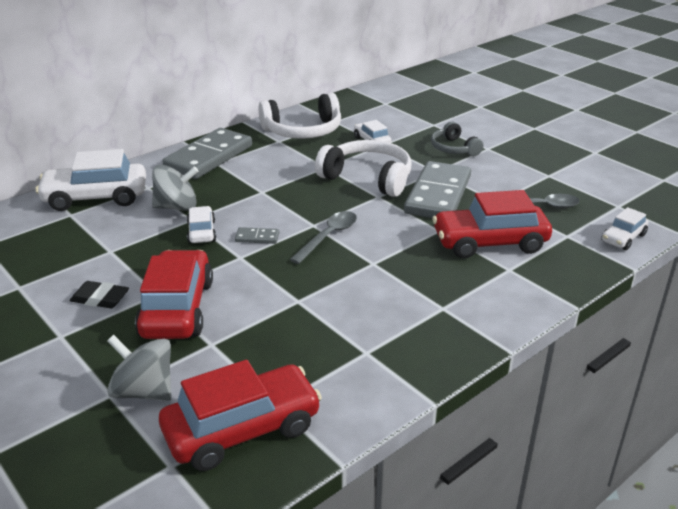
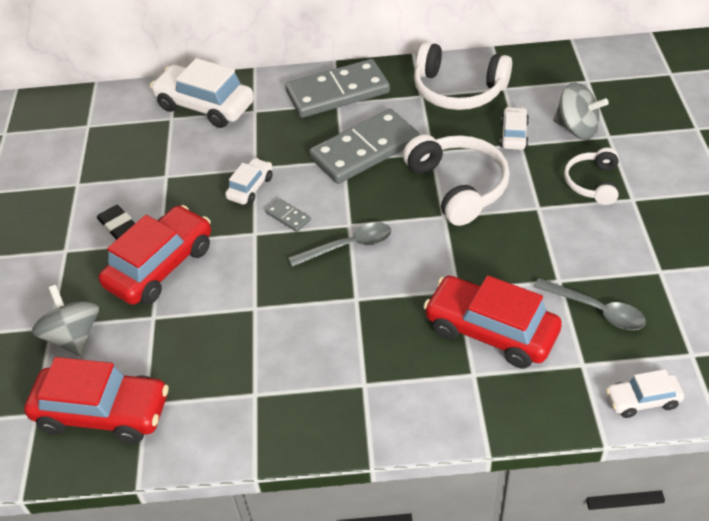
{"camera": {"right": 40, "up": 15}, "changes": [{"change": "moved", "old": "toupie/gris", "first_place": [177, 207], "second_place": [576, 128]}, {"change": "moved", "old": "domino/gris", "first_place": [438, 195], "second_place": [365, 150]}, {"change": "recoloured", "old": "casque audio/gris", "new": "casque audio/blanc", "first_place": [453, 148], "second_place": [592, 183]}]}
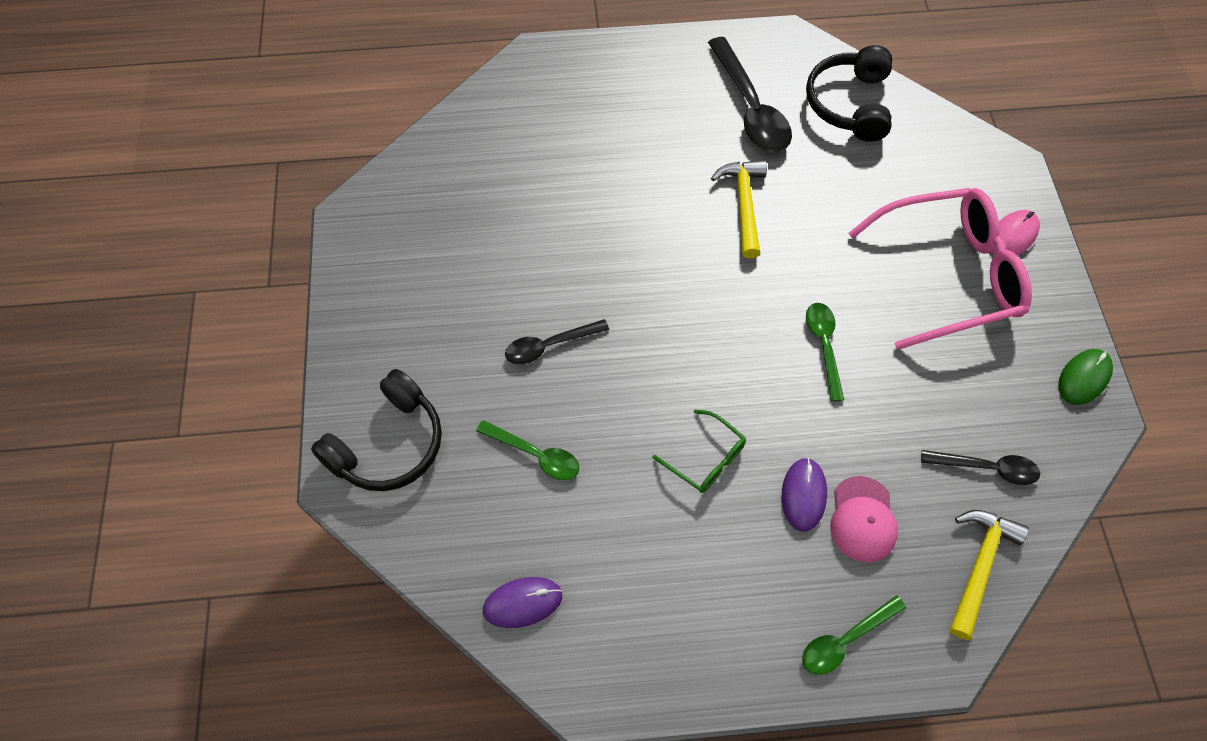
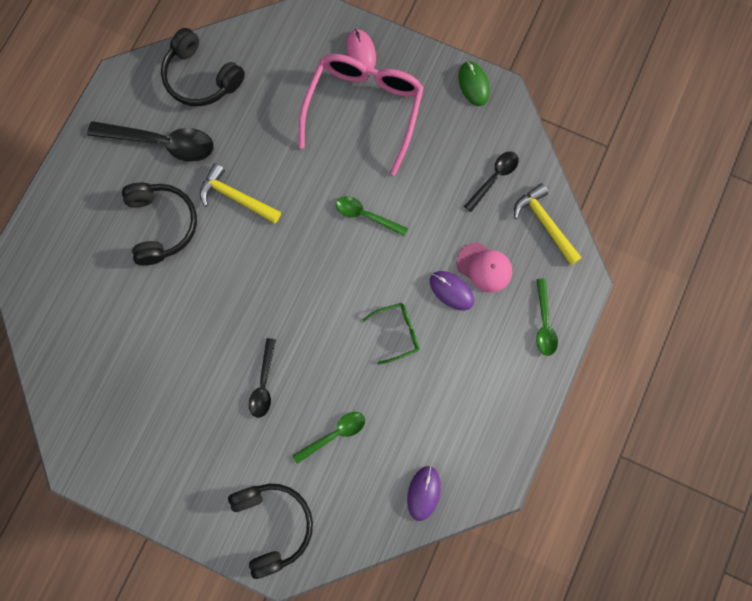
{"camera": {"right": -60, "up": 15}, "changes": [{"change": "added", "new": "casque audio/noir", "second_place": [161, 225]}]}
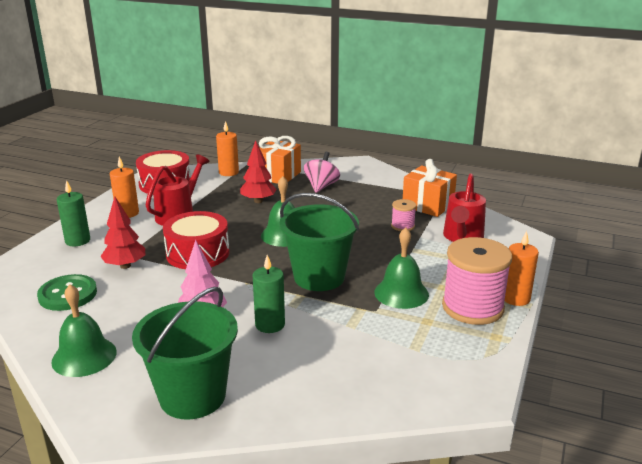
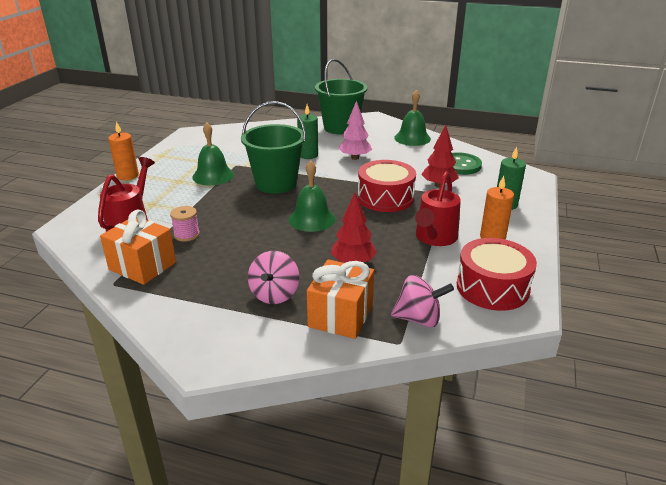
{"camera": {"right": 175, "up": 5}, "changes": [{"change": "removed", "old": "bobine/rose", "first_place": [472, 307]}, {"change": "replaced", "old": "bougie/orange", "new": "toupie/rose", "first_place": [228, 172], "second_place": [419, 319]}]}
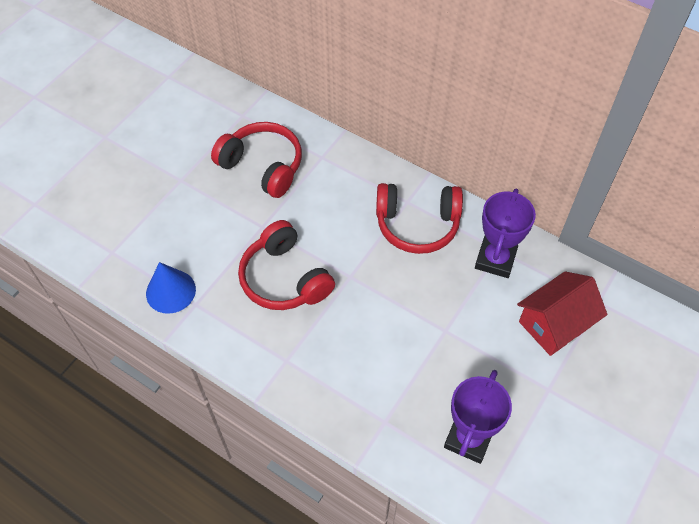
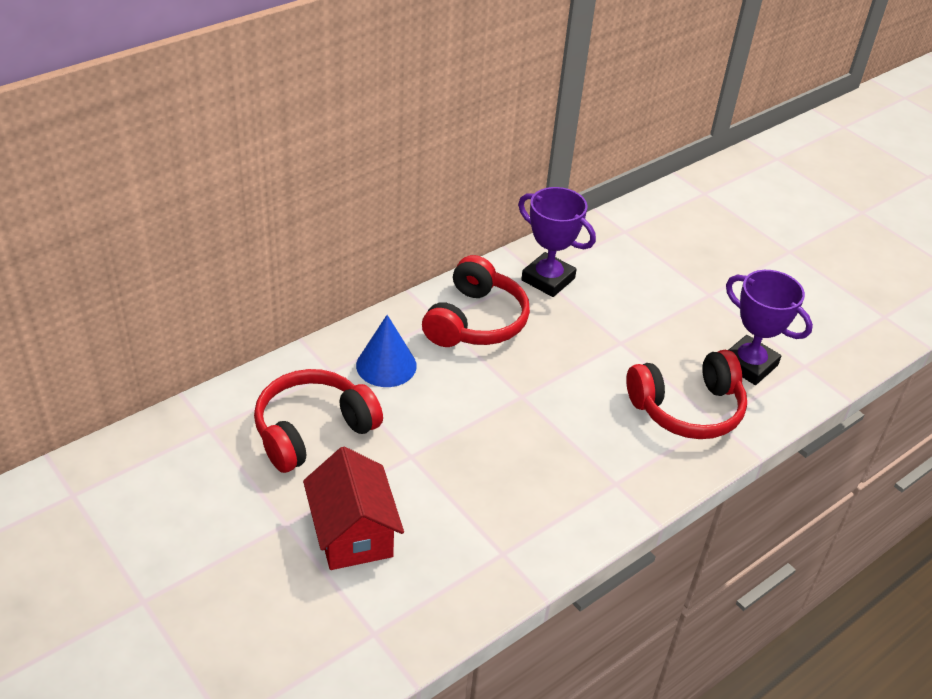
{"camera": {"right": -75, "up": -15}, "changes": [{"change": "moved", "old": "cône/bleu", "first_place": [170, 291], "second_place": [386, 365]}, {"change": "moved", "old": "casque audio/rouge", "first_place": [284, 278], "second_place": [687, 409]}, {"change": "moved", "old": "maison/rouge", "first_place": [555, 324], "second_place": [353, 533]}]}
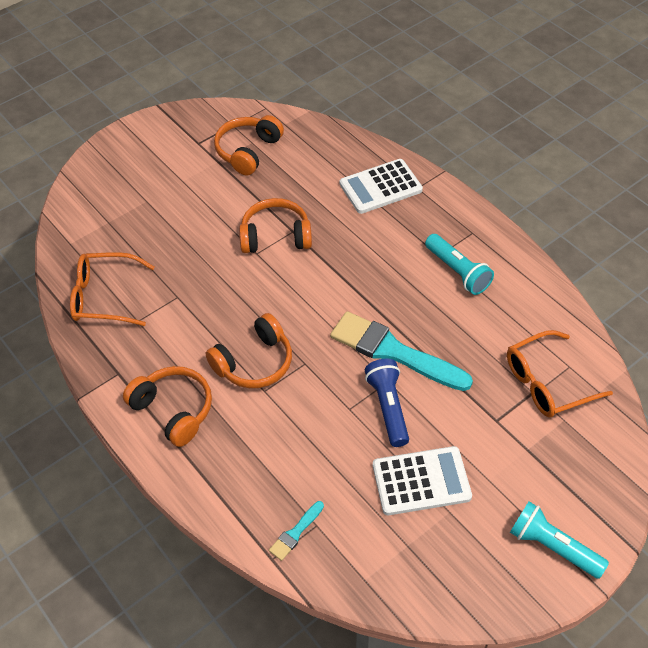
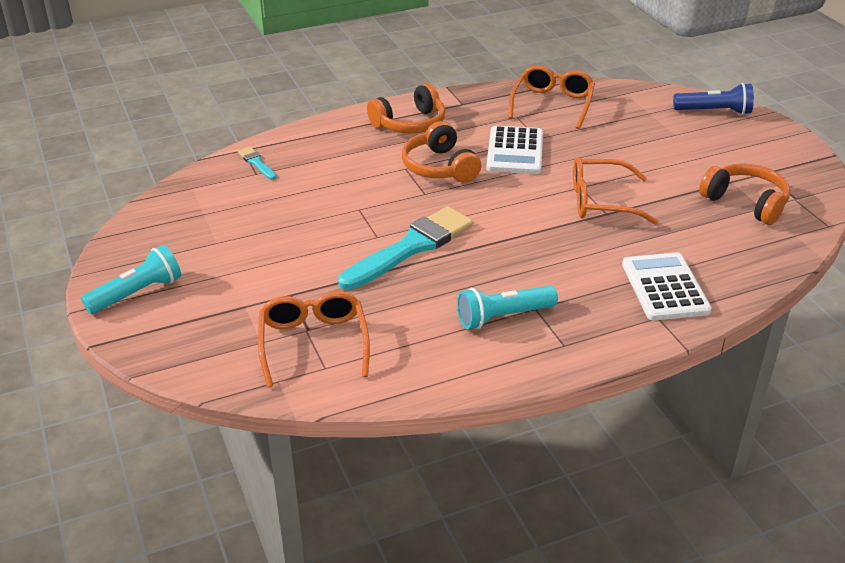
{"camera": {"right": 105, "up": -15}, "changes": [{"change": "moved", "old": "lampe de poche/bleu", "first_place": [388, 407], "second_place": [714, 111]}, {"change": "moved", "old": "calculatrice/blanc", "first_place": [421, 481], "second_place": [515, 151]}, {"change": "replaced", "old": "casque audio/orange", "new": "lunettes/orange", "first_place": [275, 236], "second_place": [601, 201]}]}
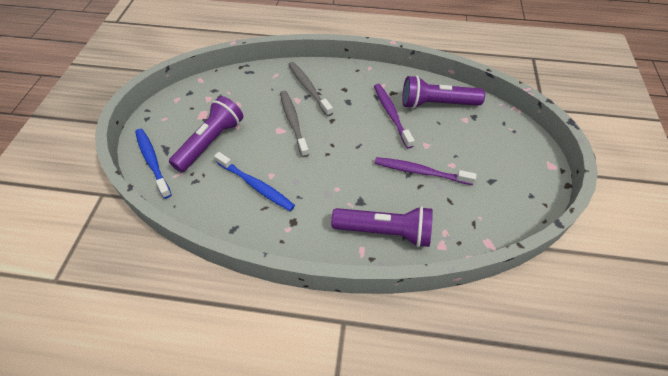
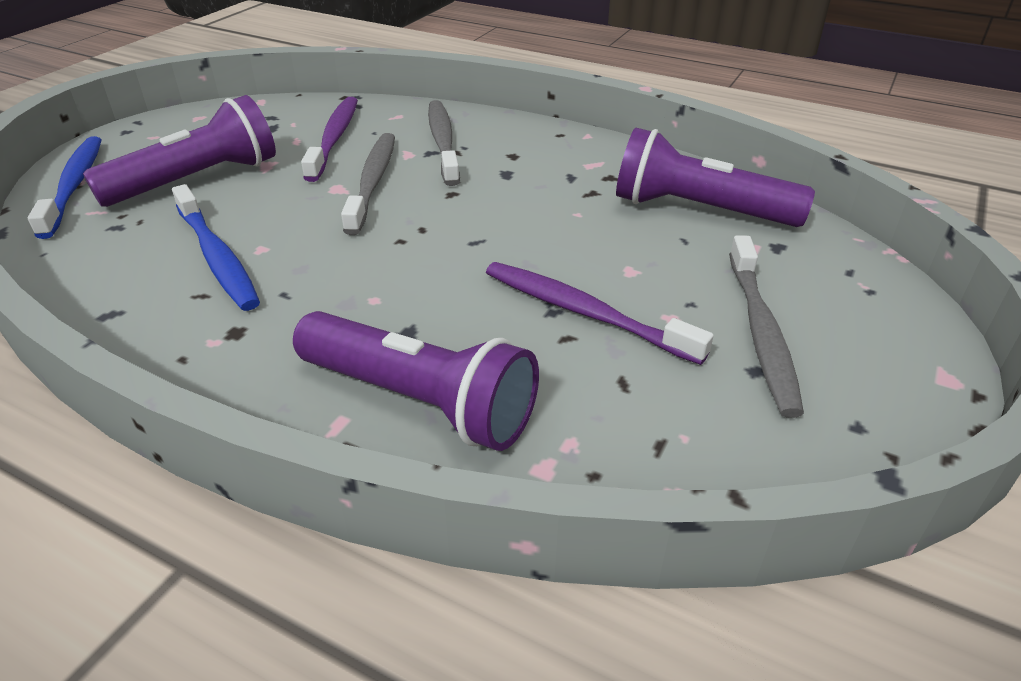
{"camera": {"right": 20, "up": -15}, "changes": [{"change": "added", "new": "brosse à dents/gris", "second_place": [761, 332]}, {"change": "moved", "old": "brosse à dents/violet", "first_place": [391, 115], "second_place": [334, 138]}]}
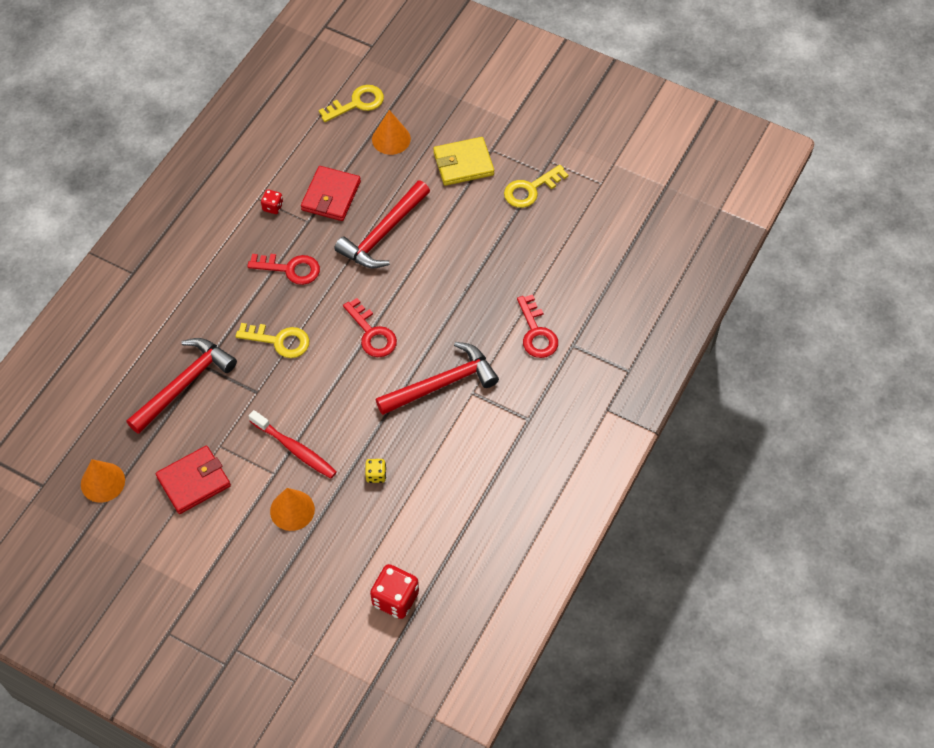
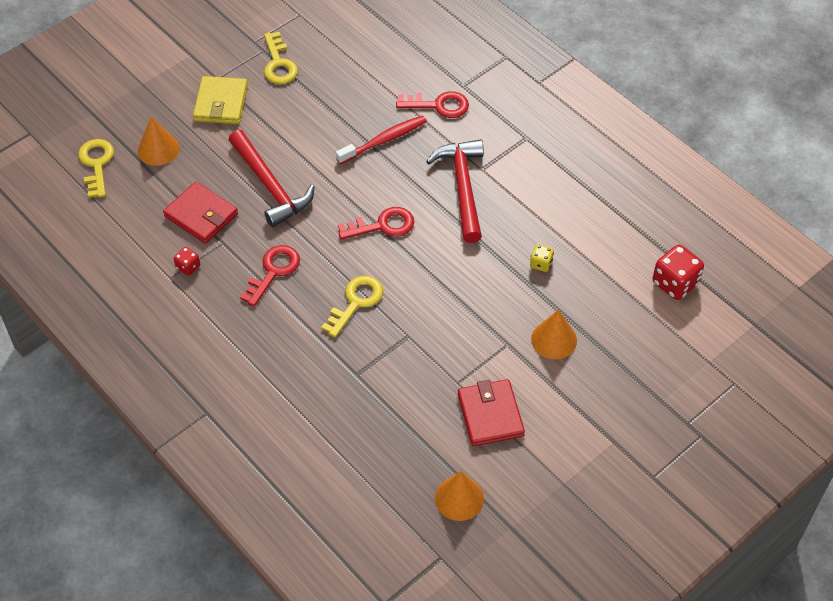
{"camera": {"right": -70, "up": -5}, "changes": [{"change": "removed", "old": "marteau/rouge", "first_place": [184, 384]}, {"change": "moved", "old": "brosse à dents/rouge", "first_place": [295, 449], "second_place": [384, 140]}]}
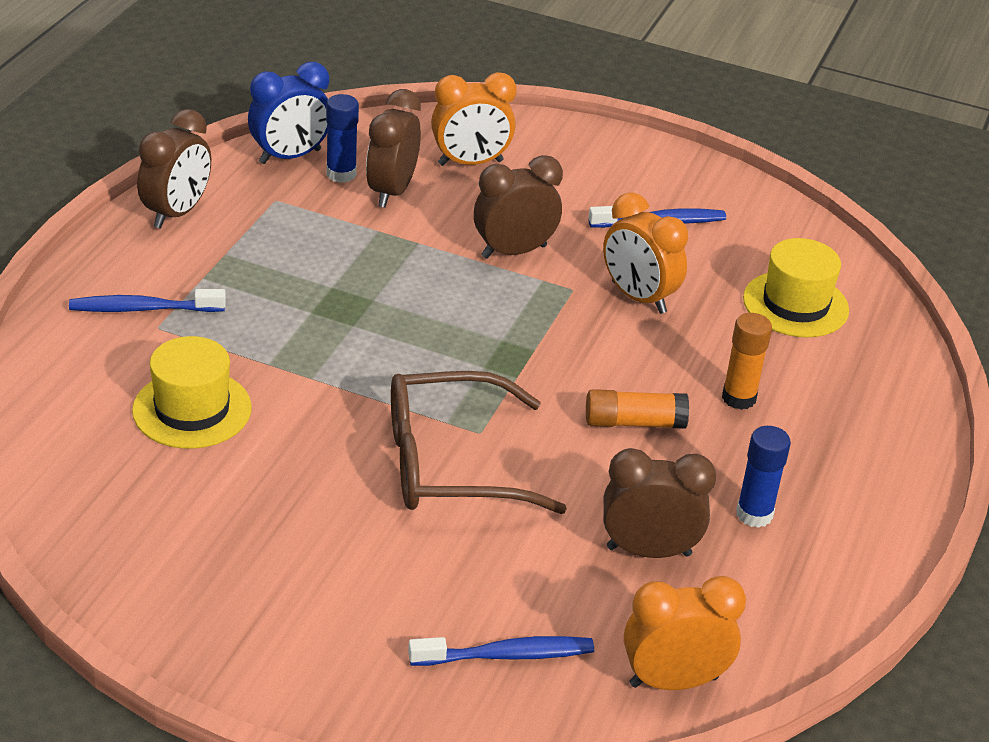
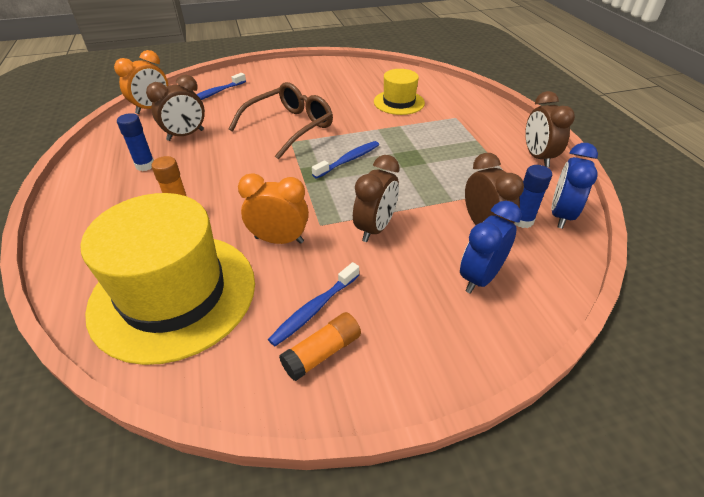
{"camera": {"right": 145, "up": 5}, "changes": [{"change": "moved", "old": "brosse à dents/bleu", "first_place": [143, 309], "second_place": [348, 160]}, {"change": "moved", "old": "bâton de colle/orange", "first_place": [634, 422], "second_place": [322, 353]}, {"change": "recoloured", "old": "réveil/orange", "new": "réveil/bleu", "first_place": [470, 163], "second_place": [479, 277]}, {"change": "resized", "old": "chapeau/jaune", "first_place": [795, 304], "second_place": [174, 294], "factor": 1.93}]}
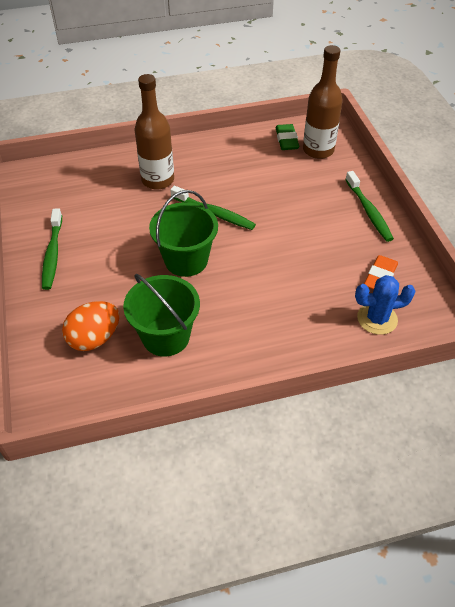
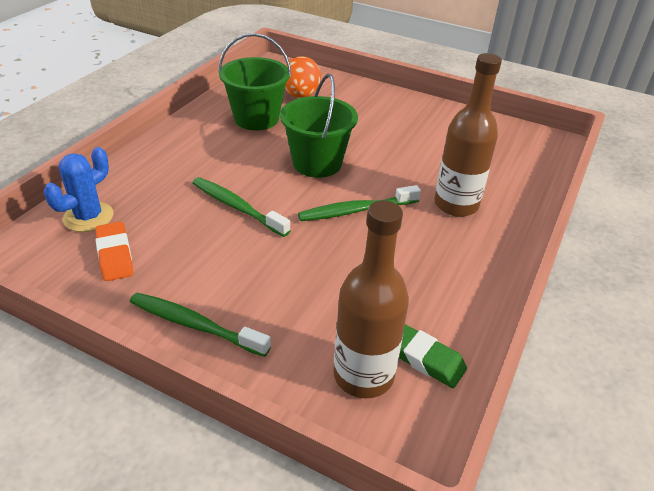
{"camera": {"right": 130, "up": -10}, "changes": [{"change": "moved", "old": "brosse à dents/vert", "first_place": [53, 254], "second_place": [237, 207]}]}
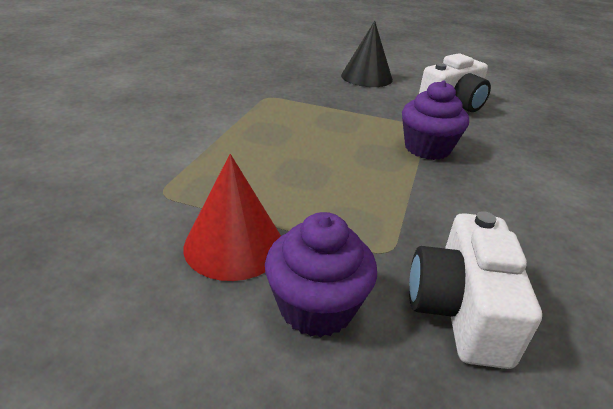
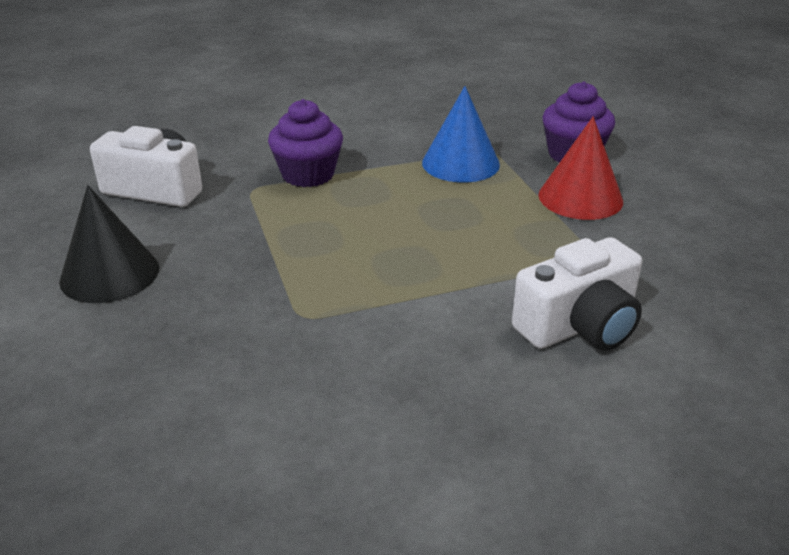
{"camera": {"right": -125, "up": 0}, "changes": [{"change": "added", "new": "cône/bleu", "second_place": [460, 163]}, {"change": "moved", "old": "appareil photo/blanc", "first_place": [460, 310], "second_place": [579, 326]}]}
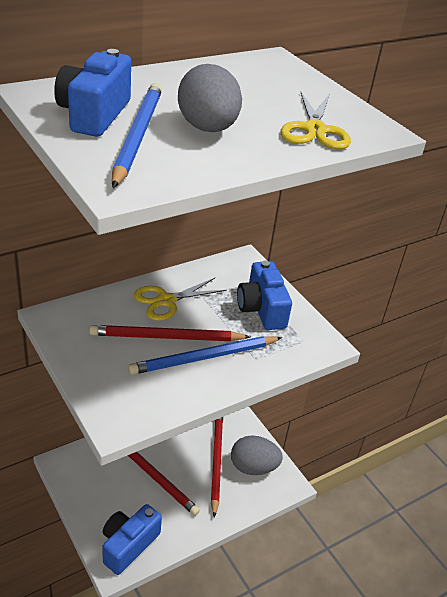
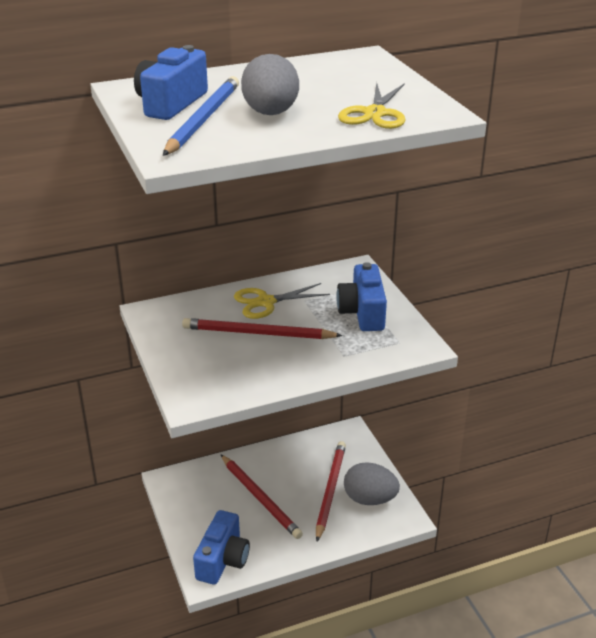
{"camera": {"right": 15, "up": -5}, "changes": [{"change": "removed", "old": "crayon/bleu", "first_place": [204, 358]}, {"change": "turned", "old": "appareil photo/bleu", "first_place": [128, 545], "second_place": [223, 560], "degrees": 150}]}
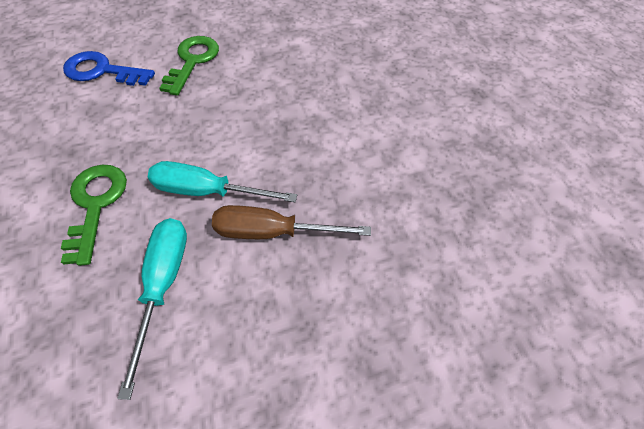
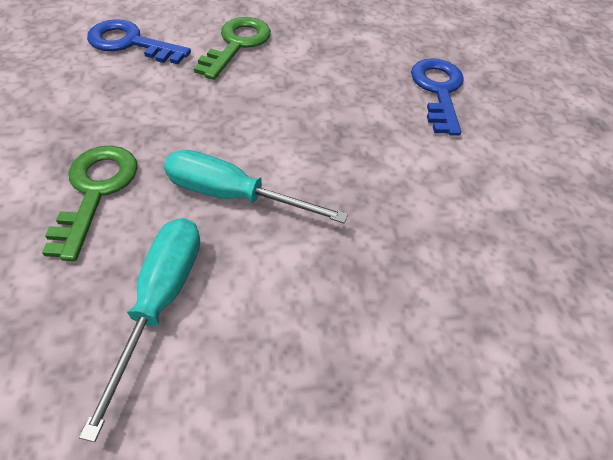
{"camera": {"right": 10, "up": -5}, "changes": [{"change": "removed", "old": "tournevis/marron", "first_place": [273, 232]}, {"change": "added", "new": "clé/bleu", "second_place": [438, 90]}]}
